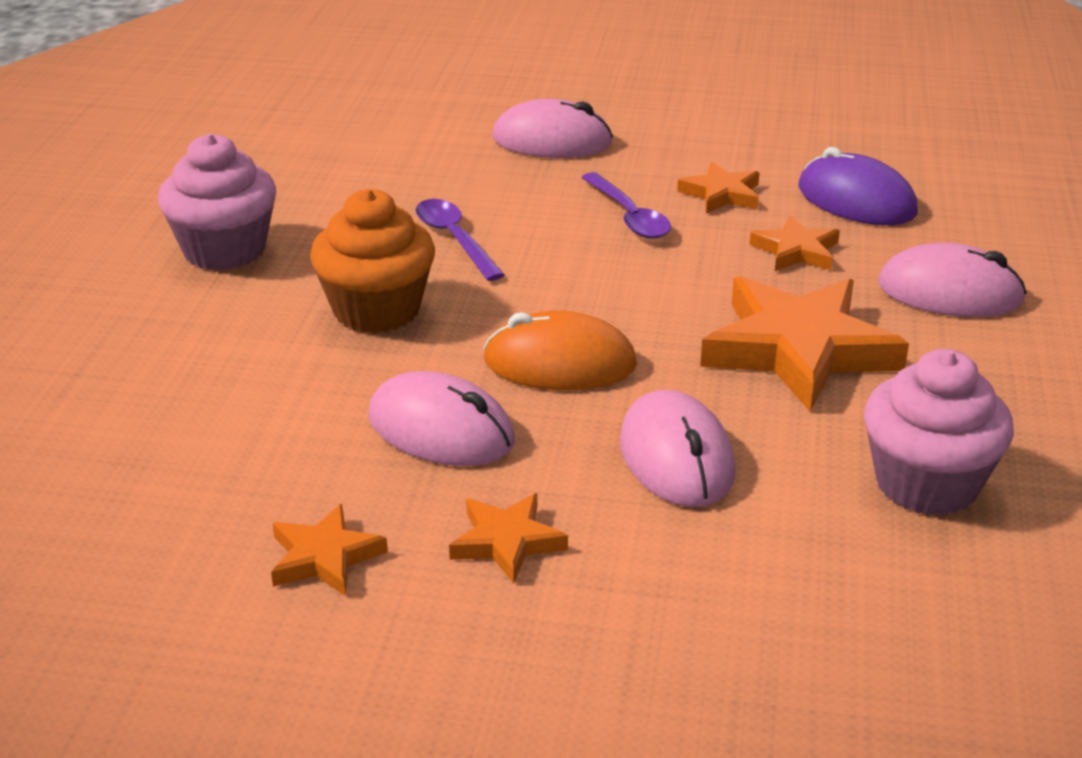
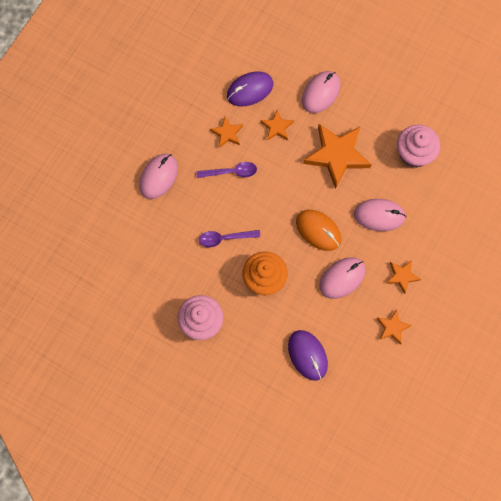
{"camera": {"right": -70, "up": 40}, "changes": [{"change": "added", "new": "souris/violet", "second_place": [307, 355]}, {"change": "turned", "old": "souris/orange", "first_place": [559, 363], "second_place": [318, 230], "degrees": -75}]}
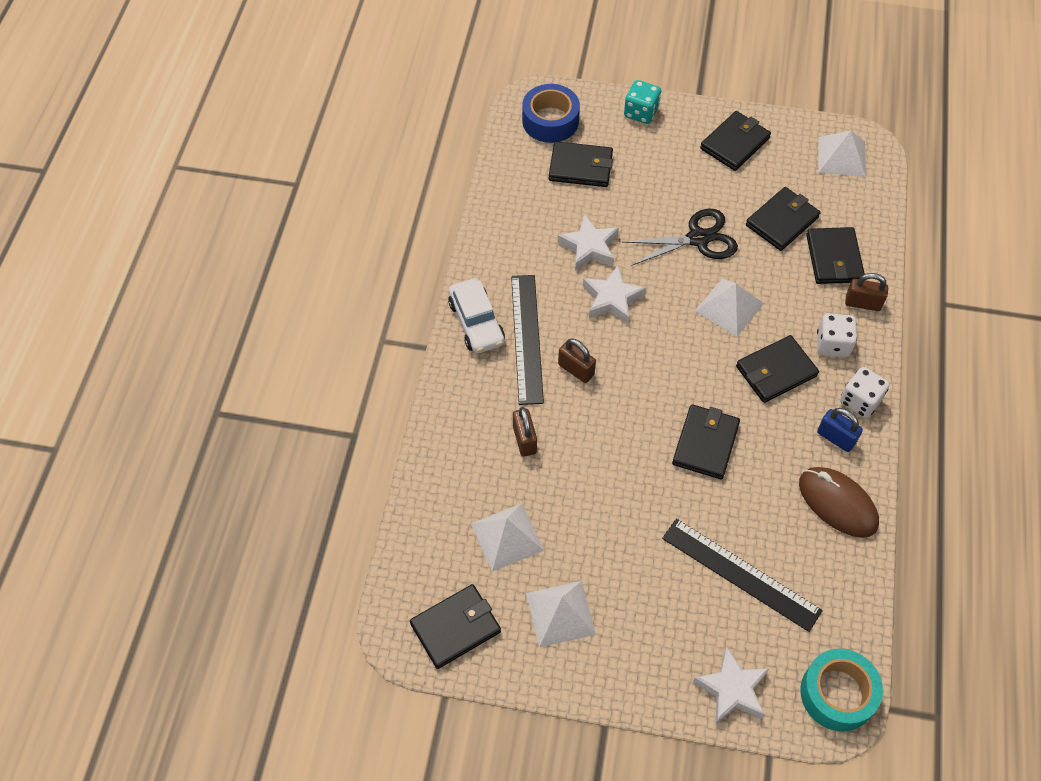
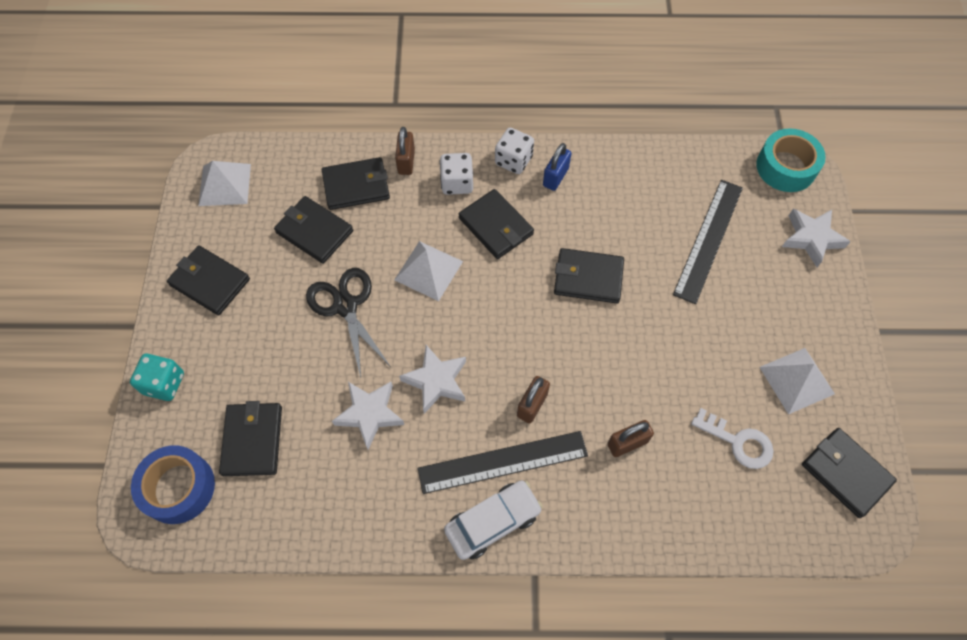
{"camera": {"right": -100, "up": 5}, "changes": [{"change": "removed", "old": "souris/marron", "first_place": [837, 503]}, {"change": "replaced", "old": "pyramide/blanc", "new": "clé/blanc", "first_place": [507, 537], "second_place": [738, 441]}]}
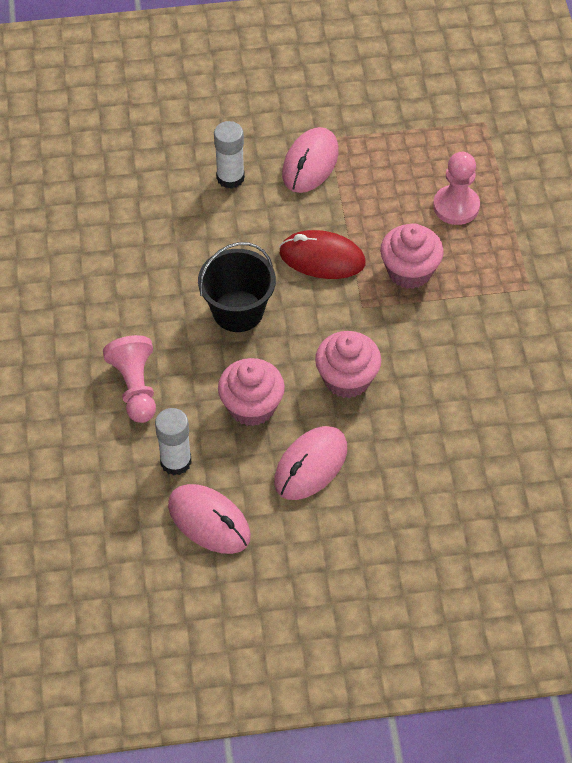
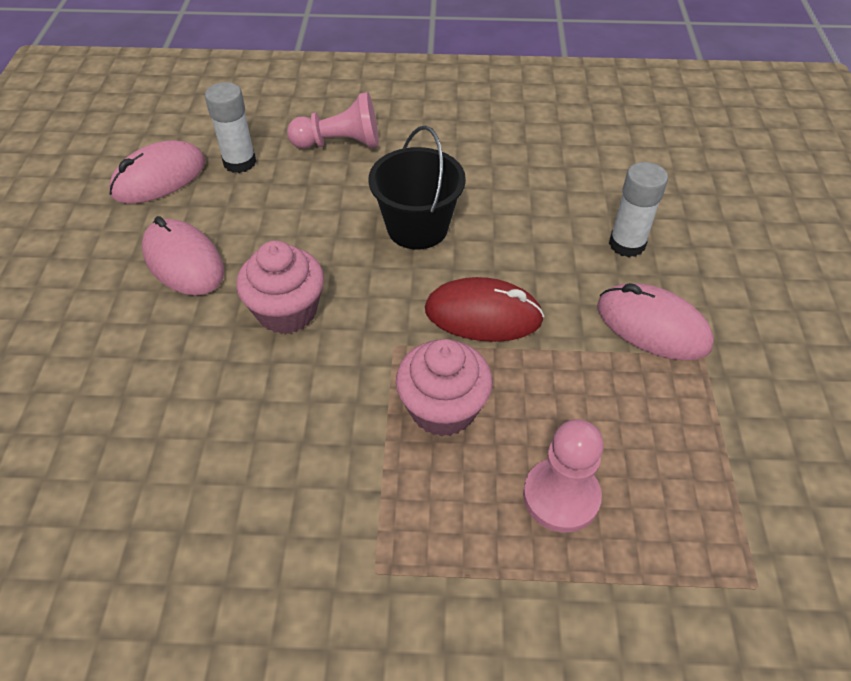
{"camera": {"right": 100, "up": -5}, "changes": [{"change": "removed", "old": "muffin/rose", "first_place": [251, 406]}, {"change": "turned", "old": "souris/rouge", "first_place": [322, 258], "second_place": [483, 315], "degrees": 75}]}
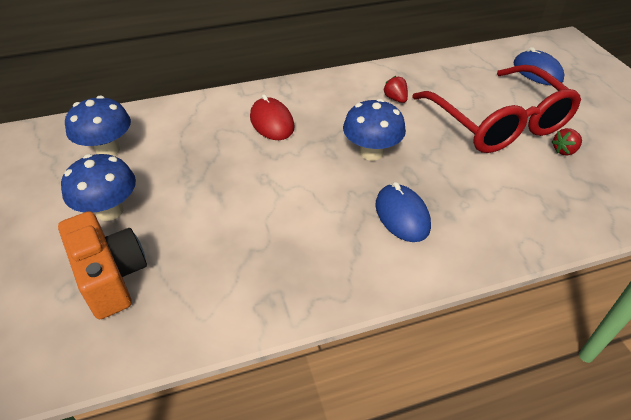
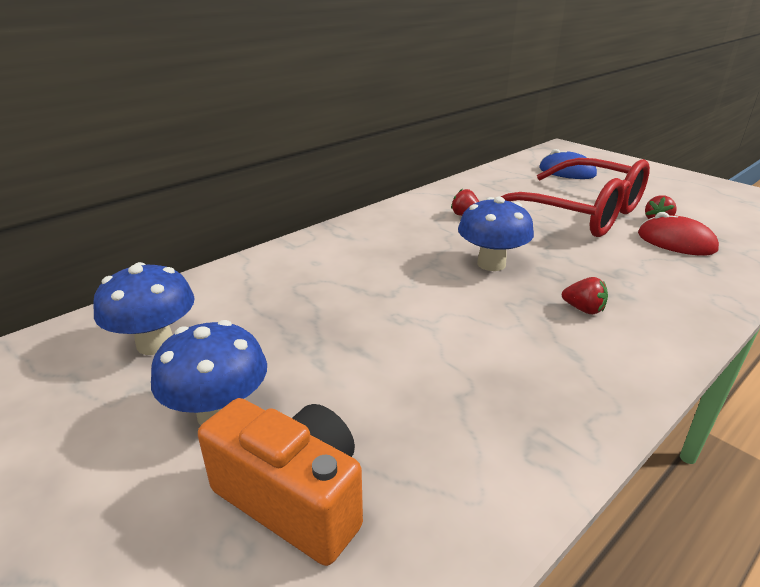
{"camera": {"right": -25, "up": -15}, "changes": [{"change": "moved", "old": "souris/rouge", "first_place": [272, 122], "second_place": [676, 242]}, {"change": "replaced", "old": "souris/bleu", "new": "fraise/rouge", "first_place": [402, 215], "second_place": [583, 309]}]}
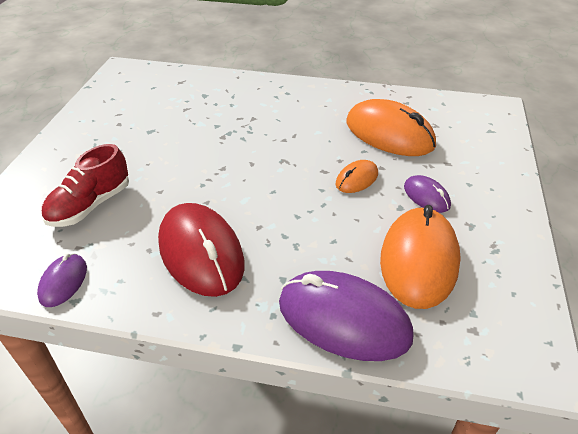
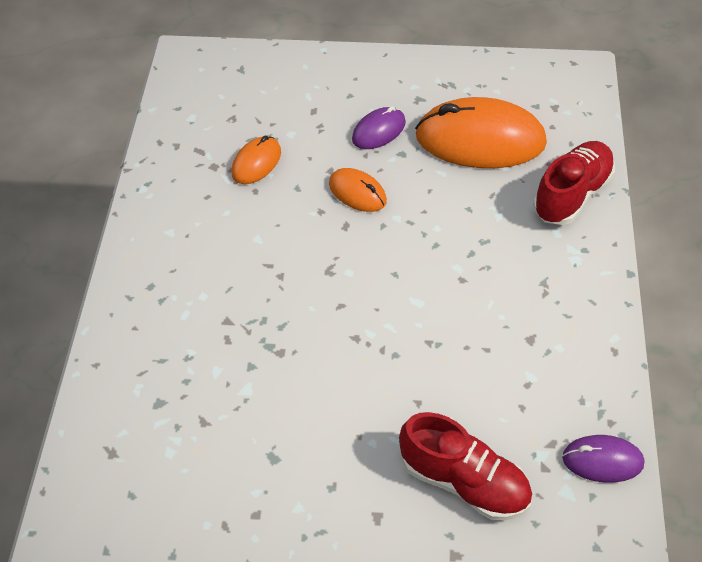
{"camera": {"right": -95, "up": 10}, "changes": [{"change": "removed", "old": "souris/rouge", "first_place": [201, 253]}, {"change": "replaced", "old": "souris/violet", "new": "chaussure/rouge", "first_place": [343, 319], "second_place": [572, 194]}, {"change": "resized", "old": "souris/orange", "first_place": [389, 134], "second_place": [256, 163], "factor": 0.49}]}
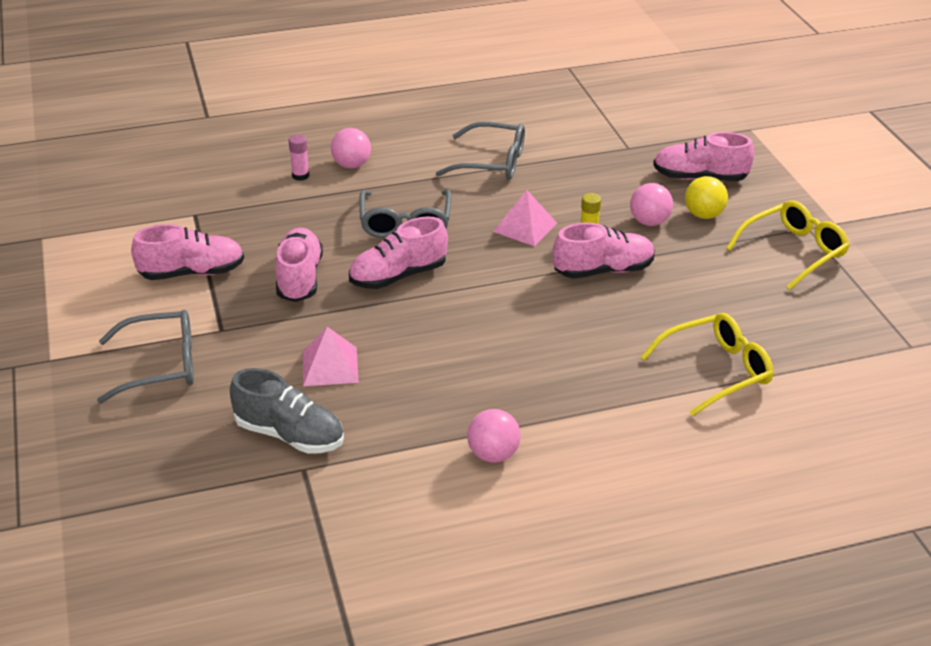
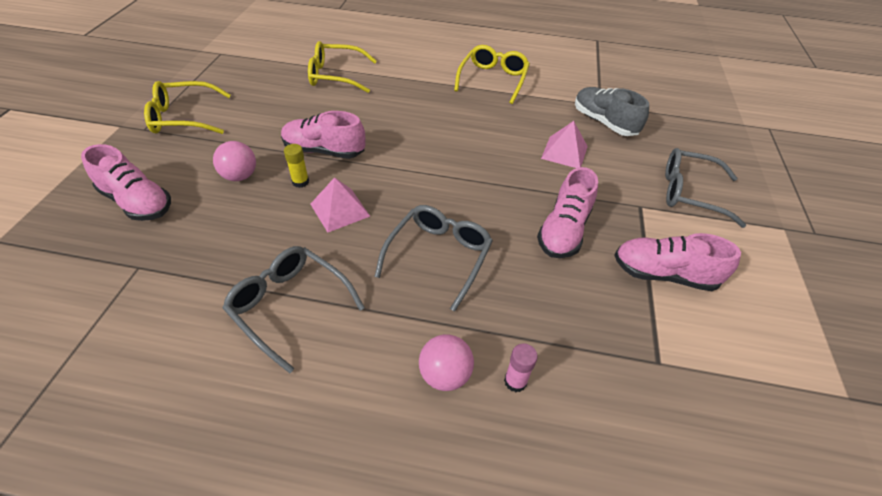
{"camera": {"right": -155, "up": 10}, "changes": [{"change": "removed", "old": "chaussure/rose", "first_place": [398, 276]}, {"change": "removed", "old": "balle/jaune", "first_place": [703, 215]}, {"change": "replaced", "old": "balle/rose", "new": "lunettes/jaune", "first_place": [493, 454], "second_place": [493, 80]}]}
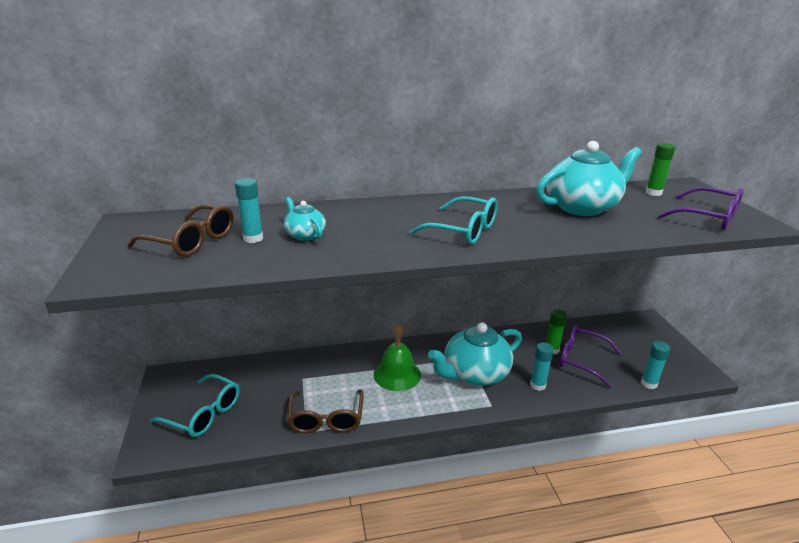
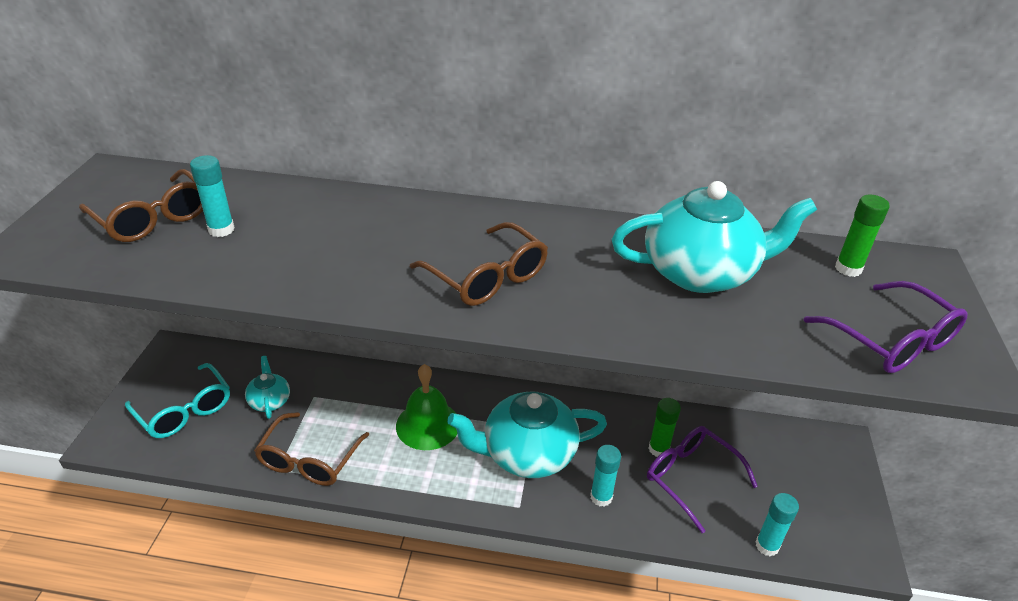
{"camera": {"right": 20, "up": 10}, "changes": [{"change": "moved", "old": "théière/turquoise", "first_place": [305, 235], "second_place": [269, 401]}, {"change": "recoloured", "old": "lunettes/turquoise", "new": "lunettes/marron", "first_place": [463, 231], "second_place": [487, 277]}]}
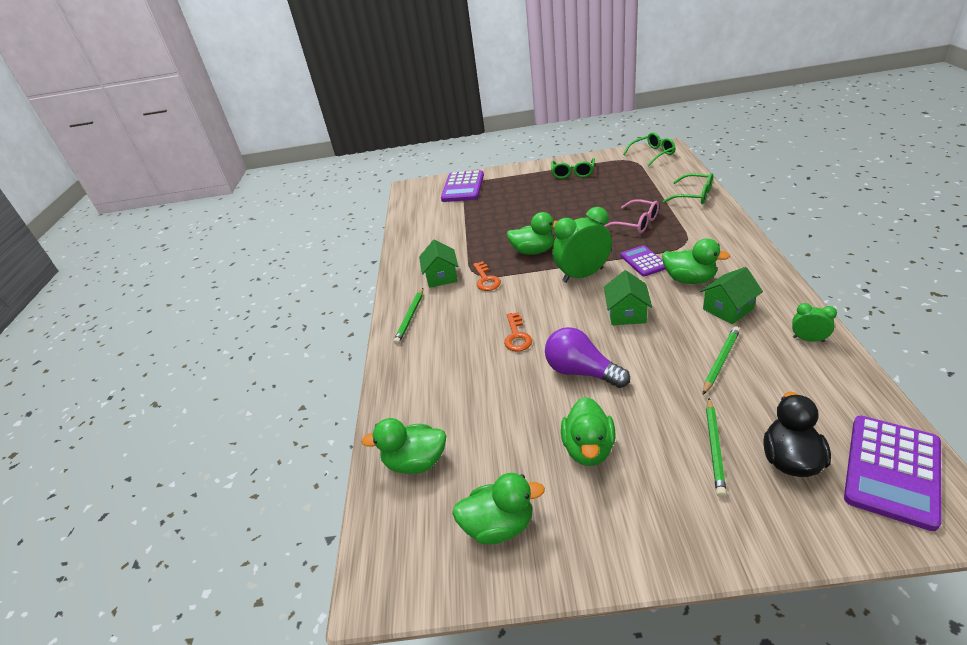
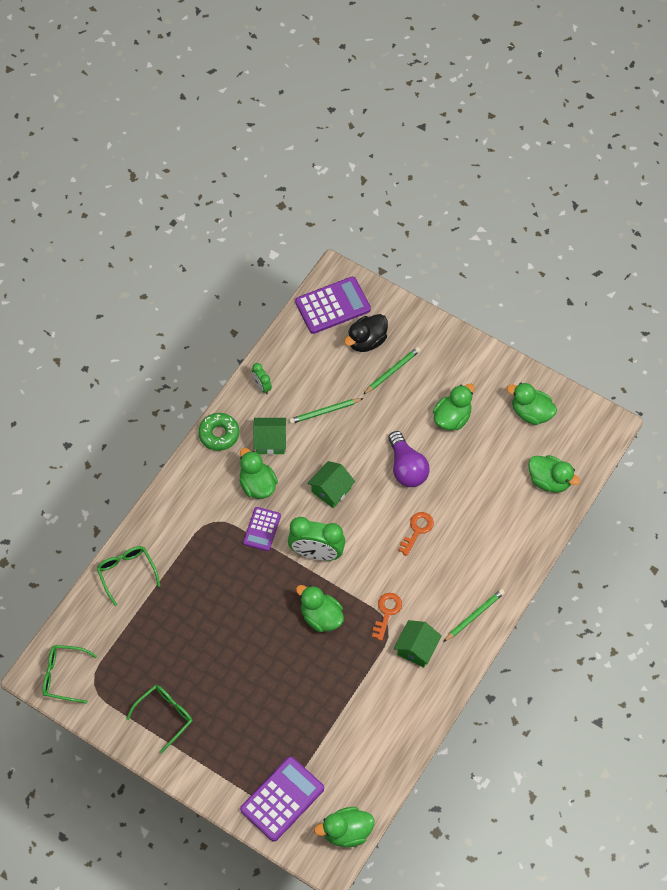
{"camera": {"right": -150, "up": 25}, "changes": [{"change": "removed", "old": "lunettes/rose", "first_place": [636, 223]}, {"change": "added", "new": "beignet/vert", "second_place": [219, 434]}, {"change": "added", "new": "canard/vert", "second_place": [346, 832]}]}
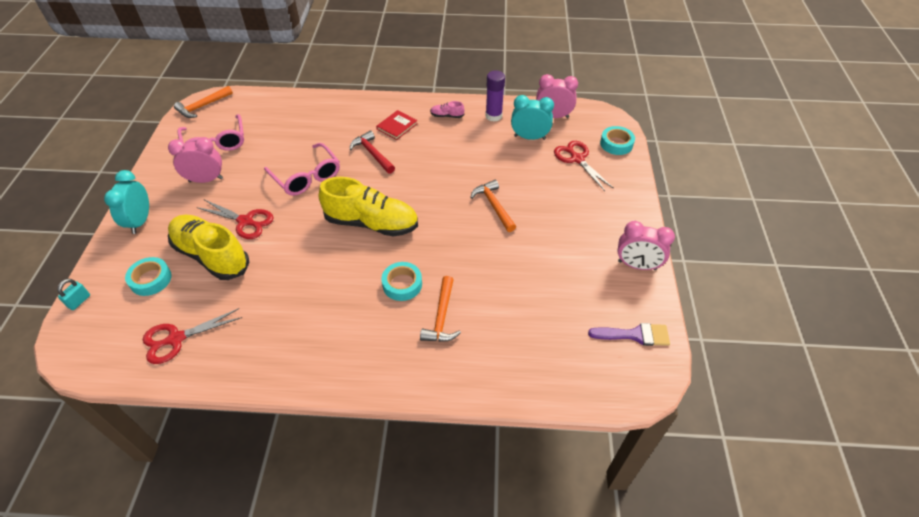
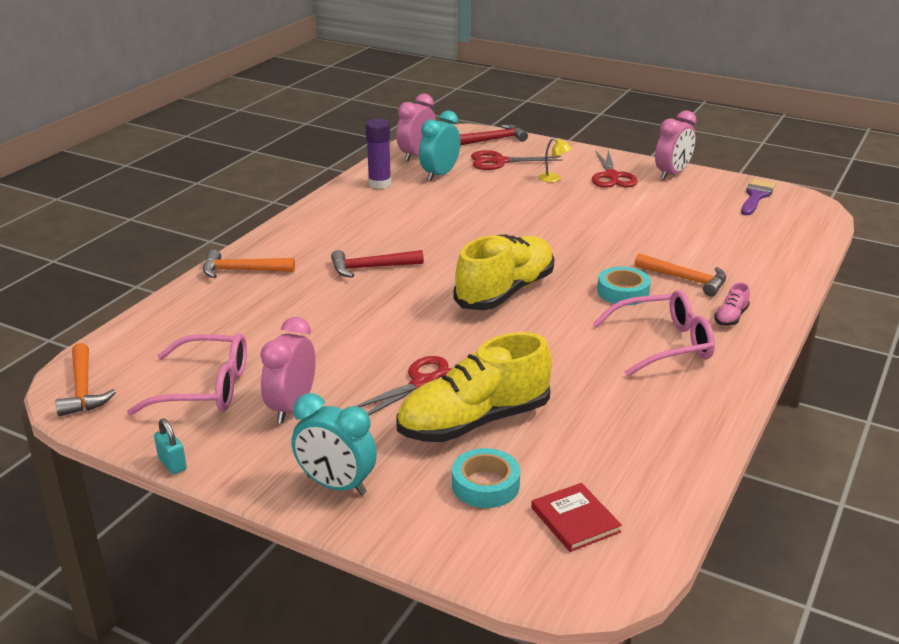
{"camera": {"right": -65, "up": -20}, "changes": [{"change": "added", "new": "lampe/jaune", "second_place": [554, 179]}, {"change": "moved", "old": "cadenas/turquoise", "first_place": [79, 301], "second_place": [172, 464]}, {"change": "moved", "old": "ciseaux/rouge", "first_place": [176, 339], "second_place": [612, 176]}, {"change": "moved", "old": "lunettes/rose", "first_place": [306, 177], "second_place": [663, 344]}, {"change": "moved", "old": "livre/rouge", "first_place": [397, 126], "second_place": [575, 520]}, {"change": "moved", "old": "chaussure/rose", "first_place": [447, 116], "second_place": [731, 317]}, {"change": "moved", "old": "marteau/orange", "first_place": [494, 206], "second_place": [242, 270]}, {"change": "replaced", "old": "ruban adhésif/turquoise", "new": "marteau/rouge", "first_place": [616, 144], "second_place": [494, 139]}]}
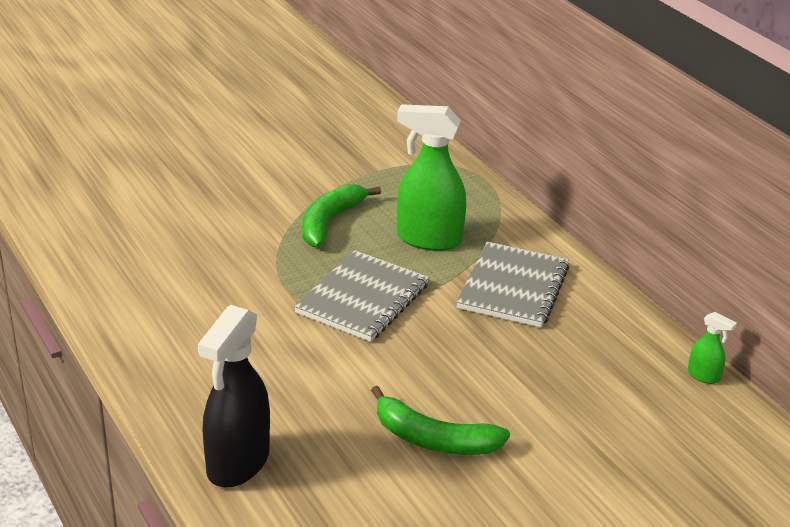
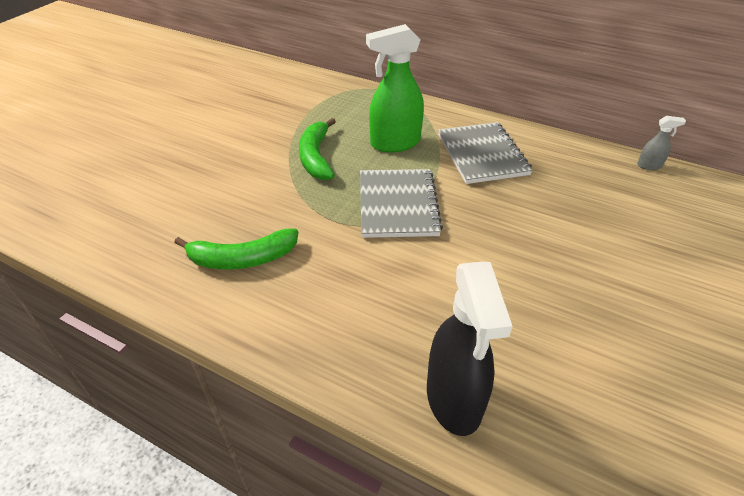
{"camera": {"right": -30, "up": 10}, "changes": [{"change": "moved", "old": "banane/vert", "first_place": [433, 439], "second_place": [242, 259]}, {"change": "recoloured", "old": "vaporisateur/vert", "new": "vaporisateur/gris", "first_place": [703, 376], "second_place": [649, 166]}]}
